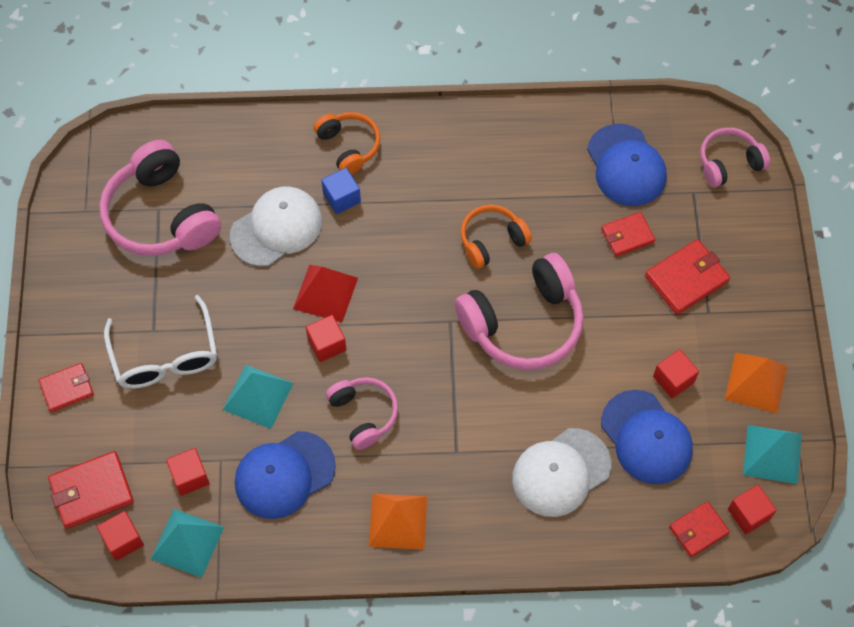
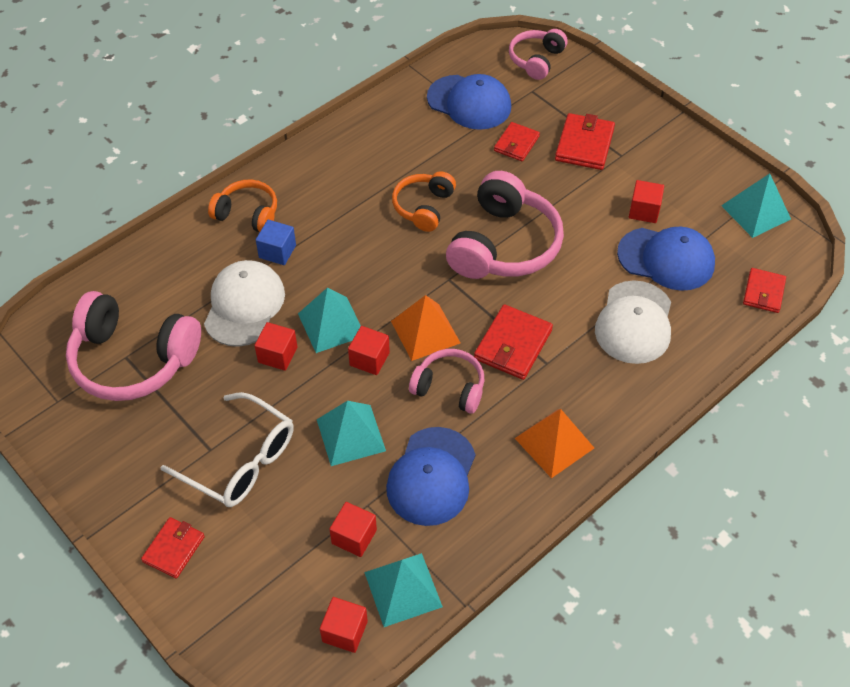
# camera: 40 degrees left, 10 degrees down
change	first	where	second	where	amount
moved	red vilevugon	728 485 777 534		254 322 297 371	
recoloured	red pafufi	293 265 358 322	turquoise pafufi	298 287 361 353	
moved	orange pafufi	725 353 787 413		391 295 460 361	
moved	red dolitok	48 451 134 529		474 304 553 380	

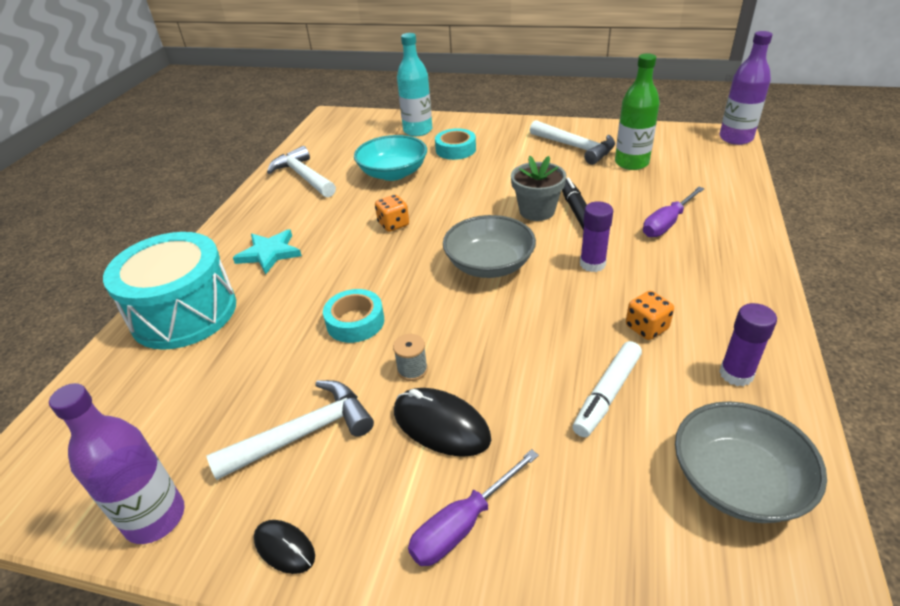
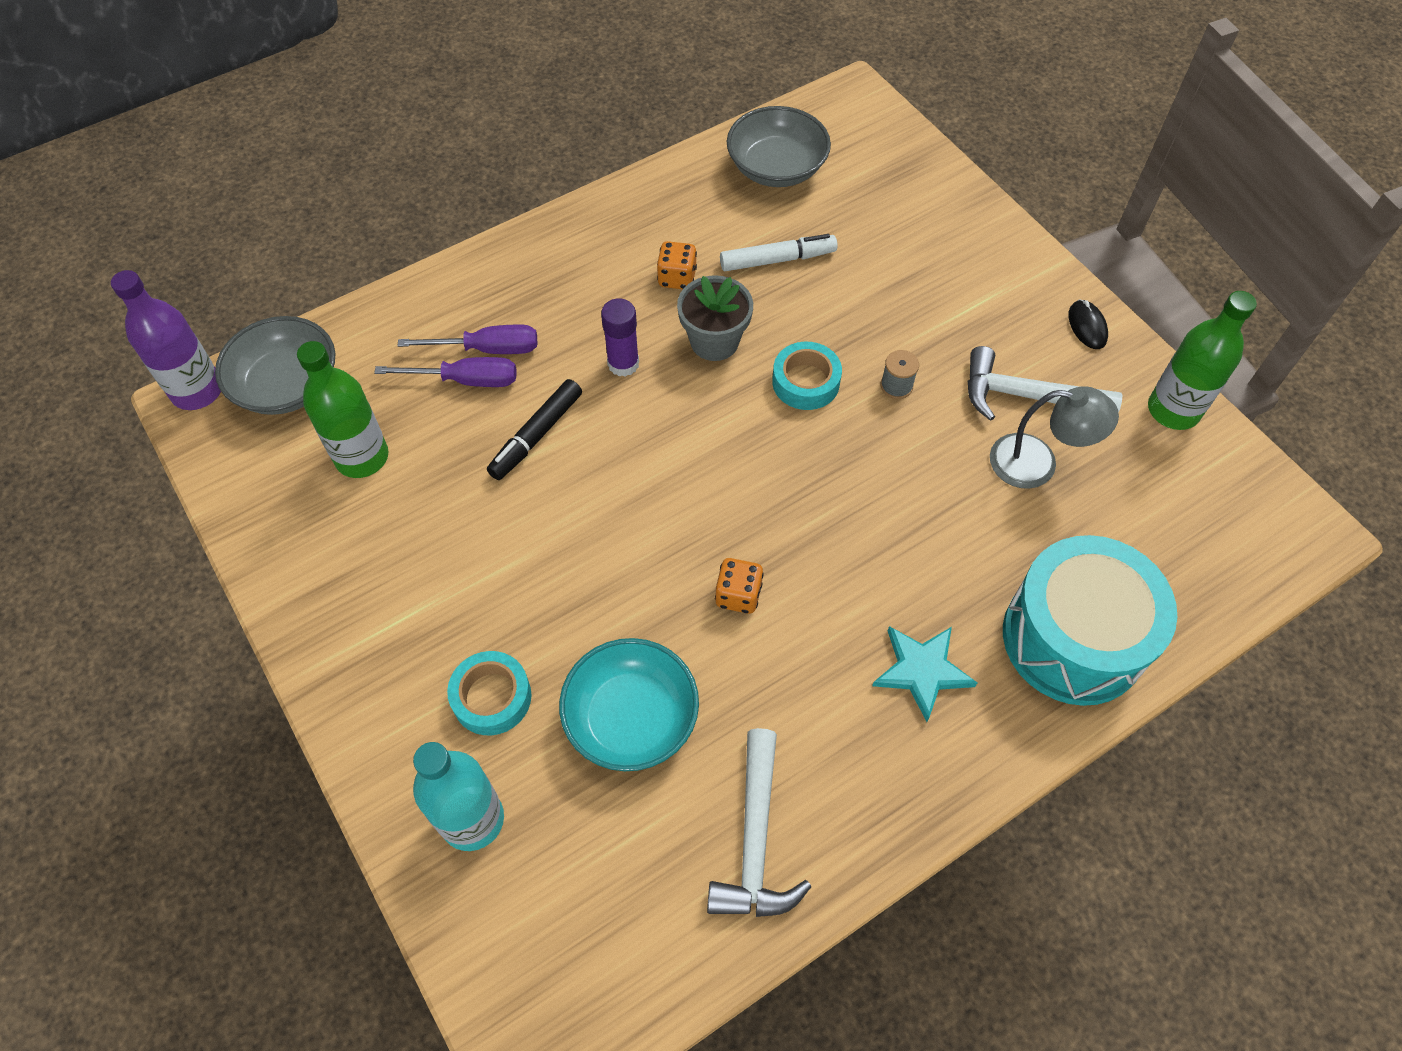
# camera: 140 degrees left, 20 degrees up
change	first	where	second	where	amount
moved	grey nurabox	443 215 536 278		215 316 335 415	
moved	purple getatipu	408 449 539 566		374 357 516 387	
moved	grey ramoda	511 156 566 221		677 275 753 361	
moved	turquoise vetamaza	323 289 384 343		772 342 842 410	
added			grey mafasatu	990 386 1119 489	
recoloured	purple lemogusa	49 383 185 544	green lemogusa	1148 291 1257 430	
removed	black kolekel	394 388 491 457			
removed	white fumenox	530 120 615 165			
removed	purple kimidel	719 303 777 386			

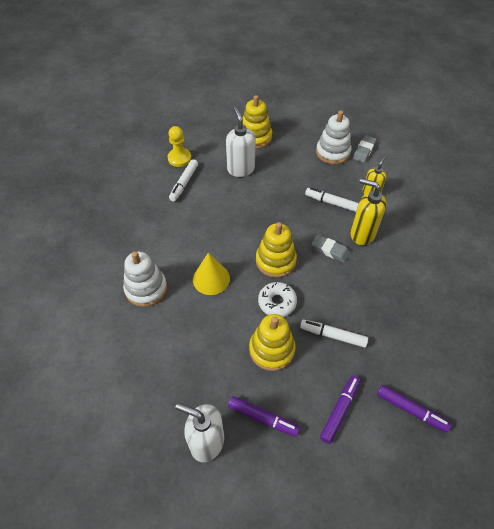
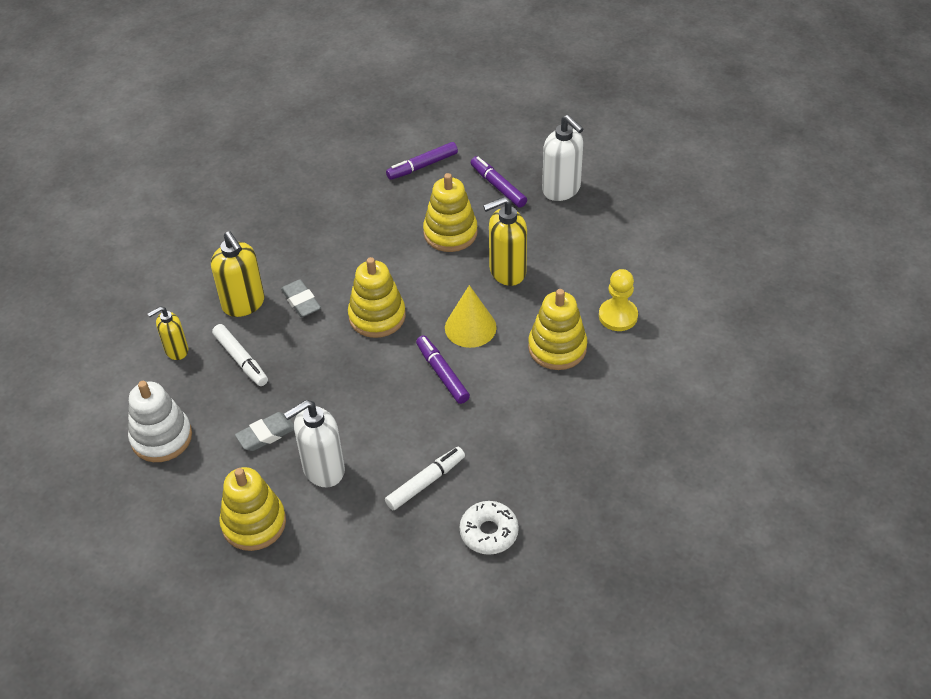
# camera: 150 degrees left, 5 degrees down
change	first	where	second	where	amount
moved	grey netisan	353 135 377 163		235 412 294 451	
turned	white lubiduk	226 107 256 177		284 400 345 487	45 degrees clockwise
moved	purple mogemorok	377 385 451 433		416 335 470 404	
moved	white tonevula	258 282 297 317		460 501 519 555	
added			yellow lubiduk	483 197 527 286	
recoloured	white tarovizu	123 251 167 307	yellow tarovizu	528 289 587 370	
moved	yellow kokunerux	168 126 191 167		599 269 638 331	
removed	white mogemorok	300 319 368 348			

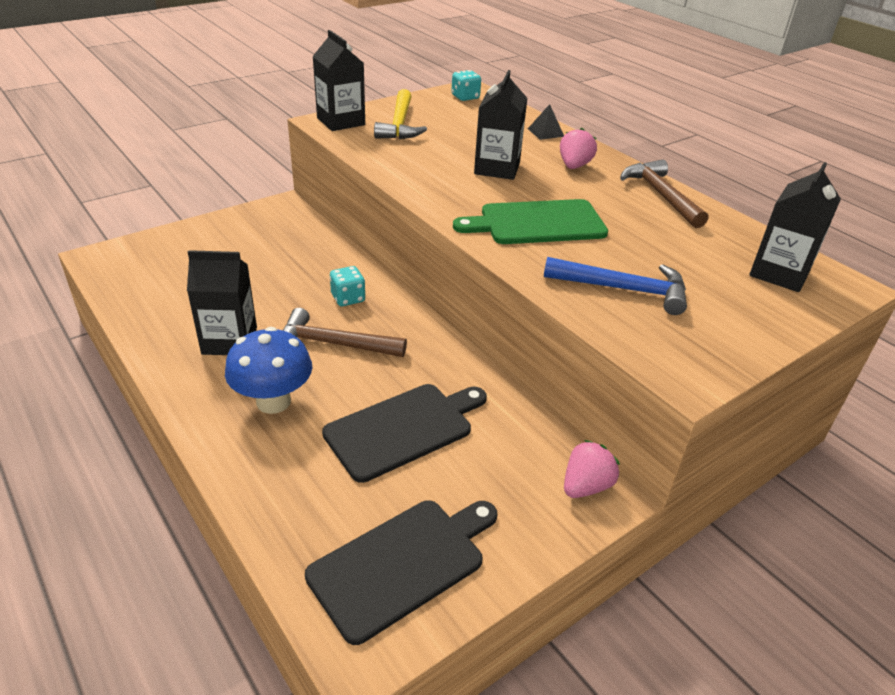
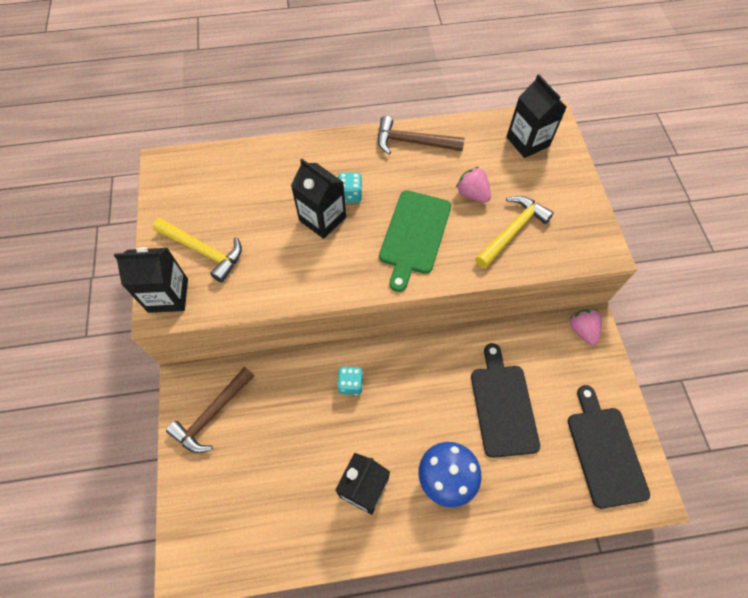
# camera: 60 degrees left, 25 degrees up
change	first	where	second	where	amount
moved	brown fumenox	283 308 407 357		166 367 254 453	
moved	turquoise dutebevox	452 70 481 101		338 173 362 203	
moved	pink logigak	560 128 597 169		456 167 491 203	
recoloured	blue fumenox	544 257 687 315	yellow fumenox	475 196 554 268	
removed	black pafufi	528 104 564 140			

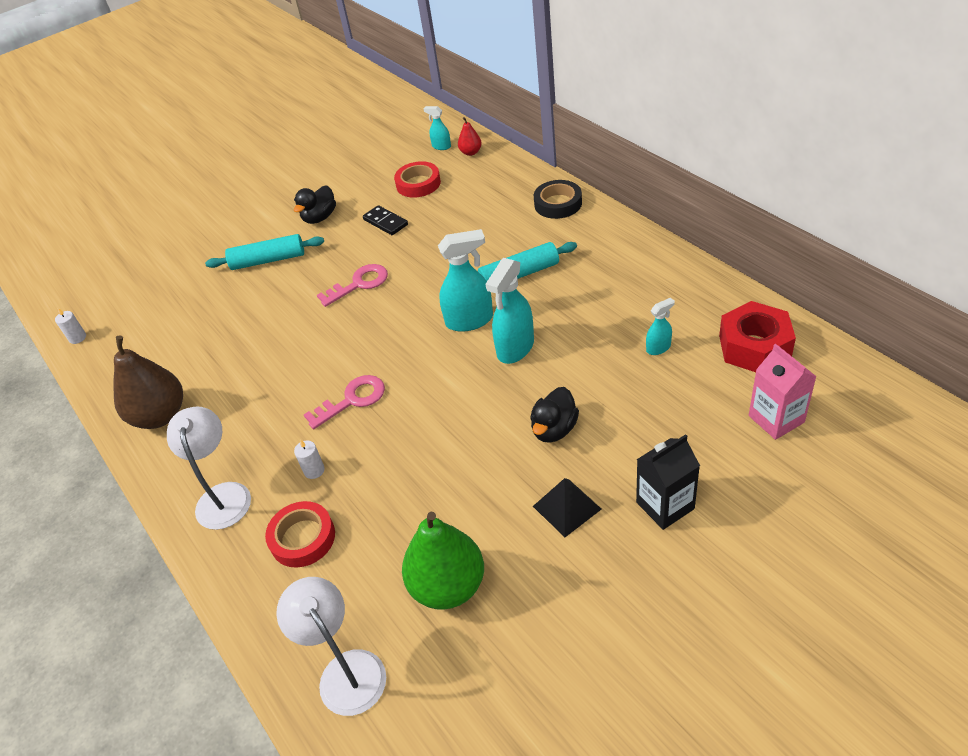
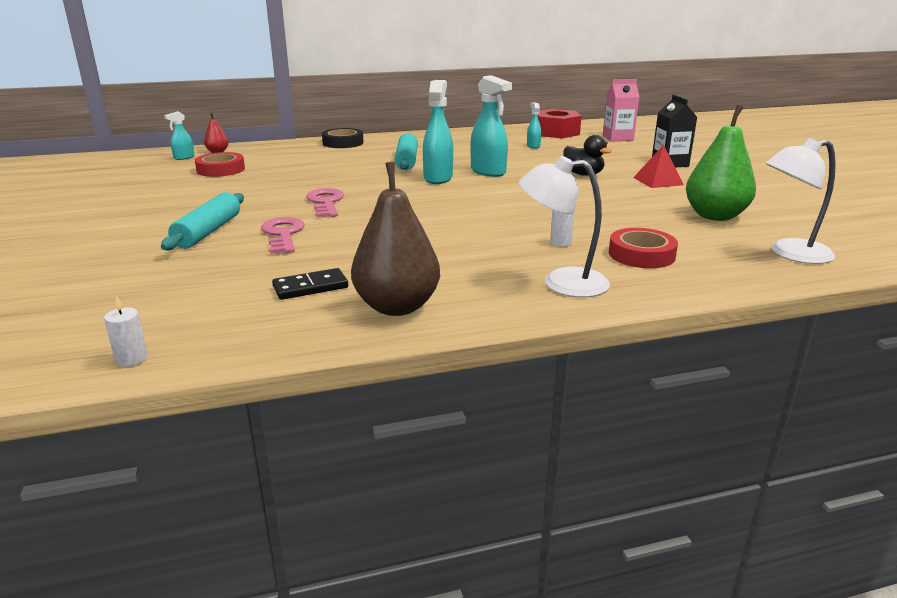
# camera: 75 degrees left, 20 degrees down
change	first	where	second	where	amount
moved	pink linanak	304 375 385 429		261 217 305 254	
moved	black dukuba	363 205 408 235		272 268 348 300	
recoloured	black pafufi	533 478 602 537	red pafufi	633 145 684 188	
removed	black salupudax	294 185 336 224			

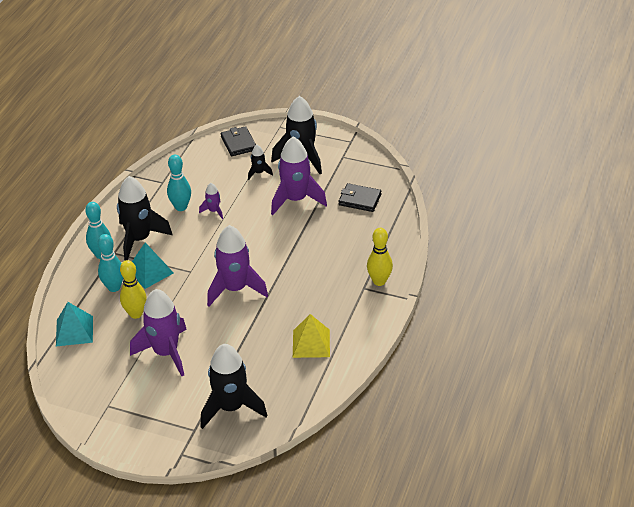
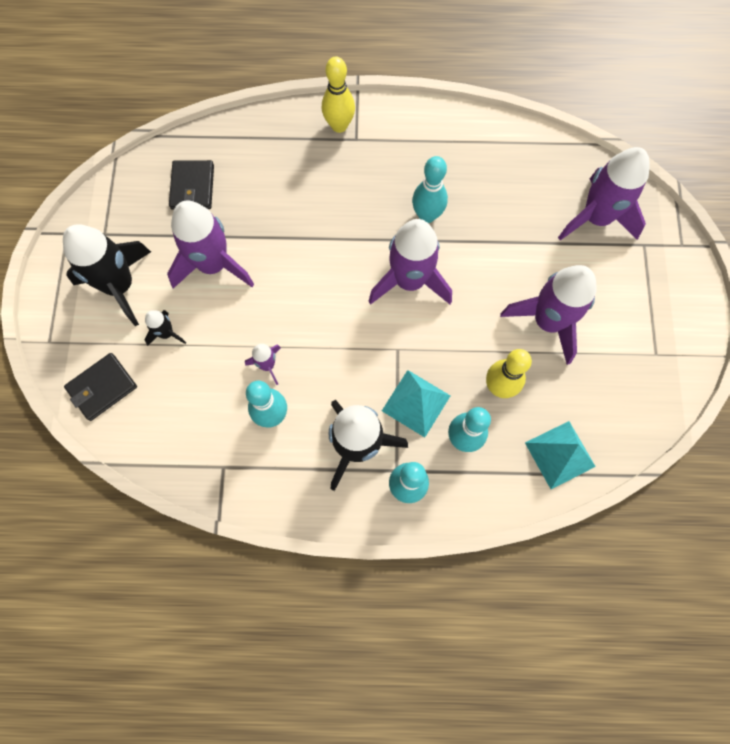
# camera: 110 degrees left, 30 degrees up
change	first	where	second	where	amount
added			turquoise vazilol	412 156 448 223	
recoloured	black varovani	201 344 267 429	purple varovani	558 147 650 240	
removed	yellow pafufi	293 314 330 358			

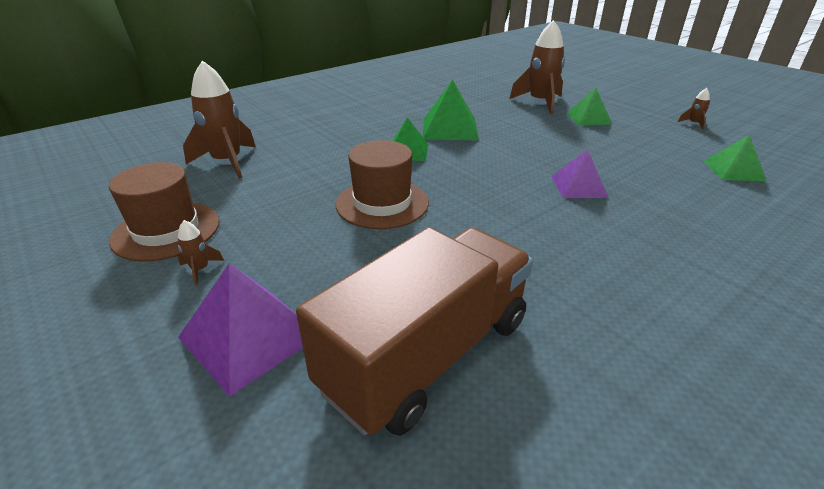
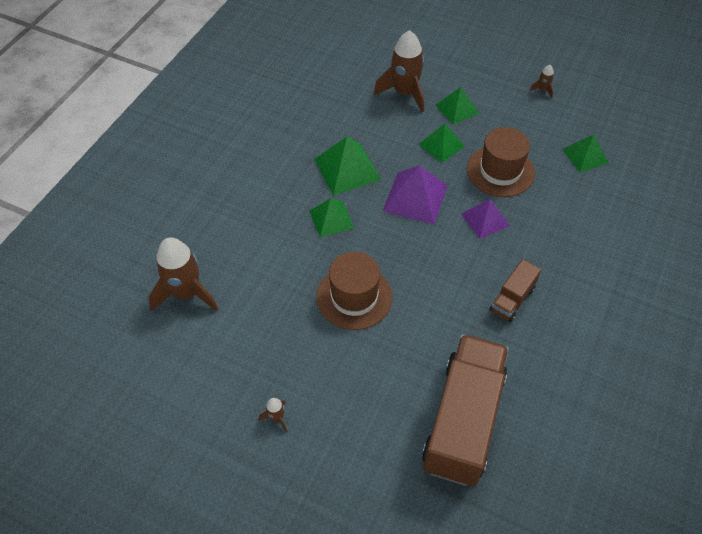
# camera: 25 degrees left, 20 degrees up
change	first	where	second	where	amount
moved	purple pafufi	178 263 303 397		383 165 448 225	
added			green pafufi	418 123 465 163	
moved	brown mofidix	109 162 220 261		467 127 535 197	
added			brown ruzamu	489 259 541 322	

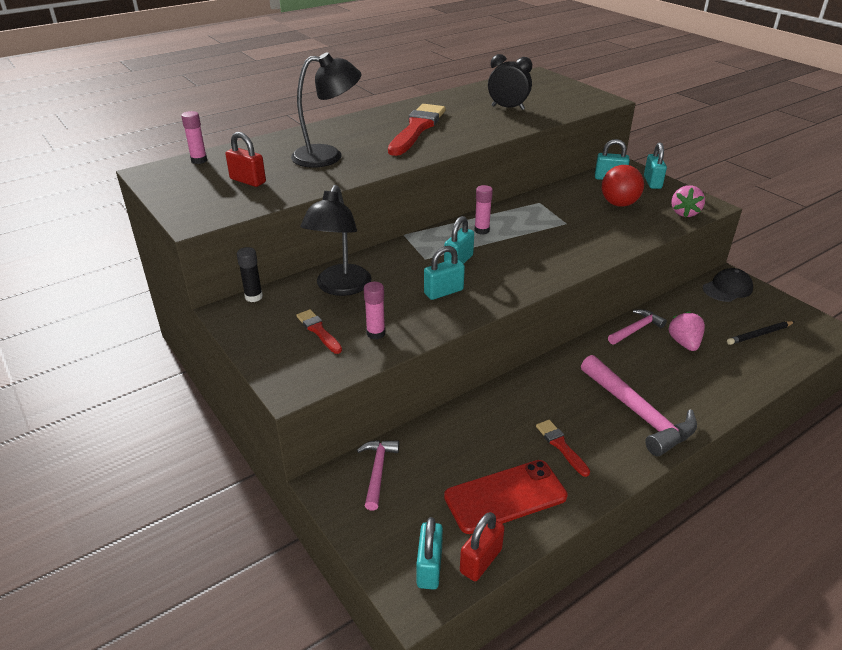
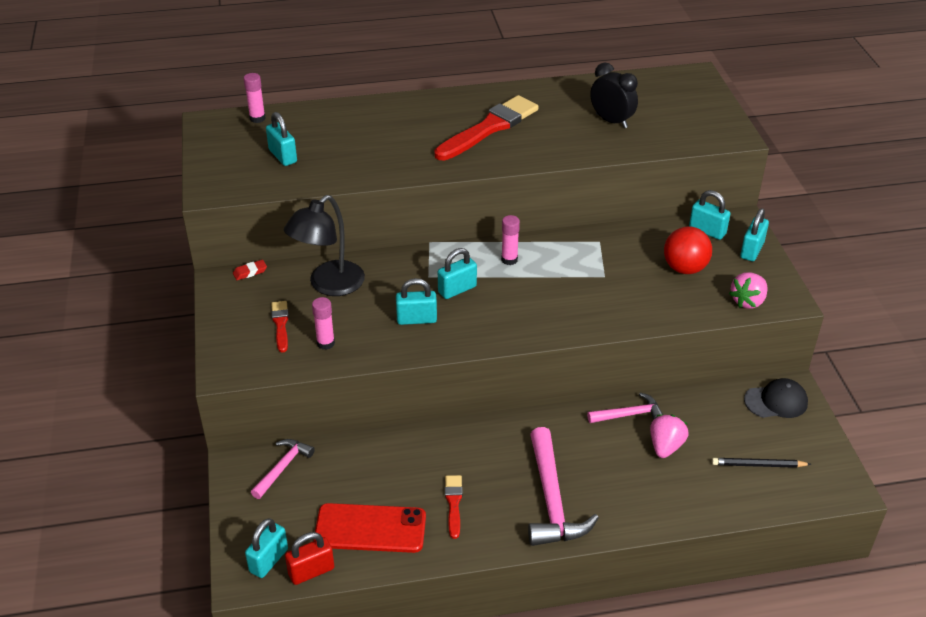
# camera: 25 degrees right, 5 degrees up
change	first	where	second	where	amount
replaced	black kimidel	237 247 263 302	red netisan	233 260 267 280	
recoloured	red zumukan	225 132 266 187	turquoise zumukan	266 112 297 166	
removed	black mafasatu	291 52 361 168			

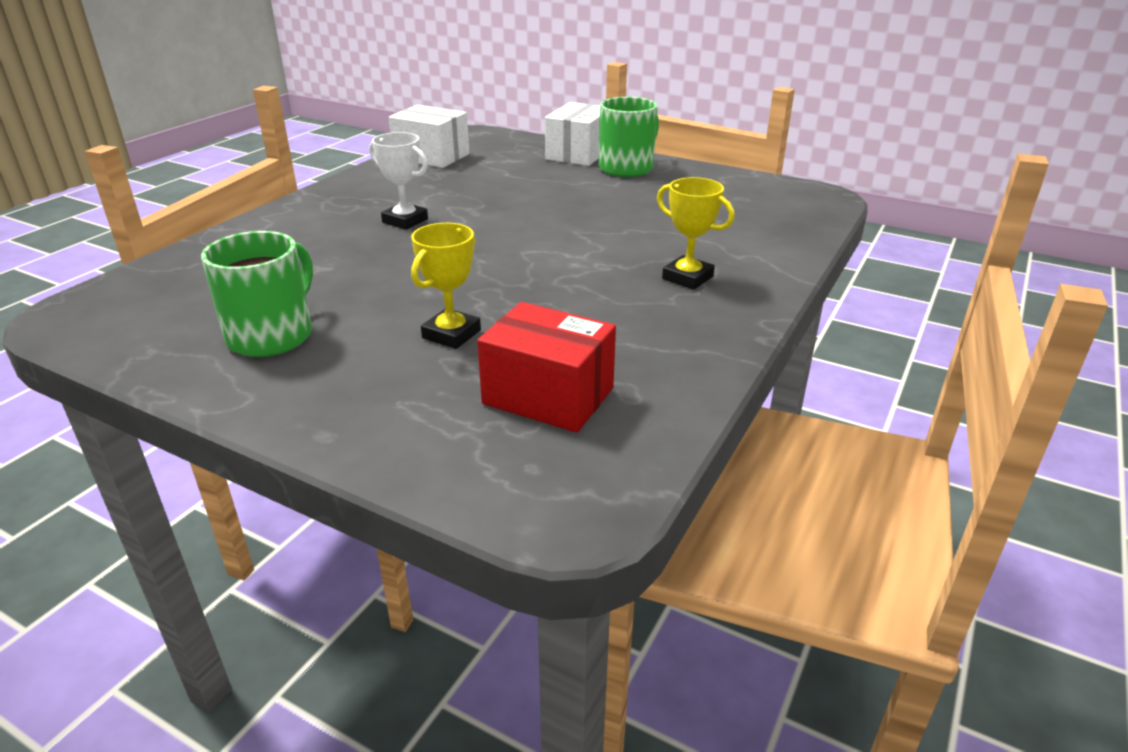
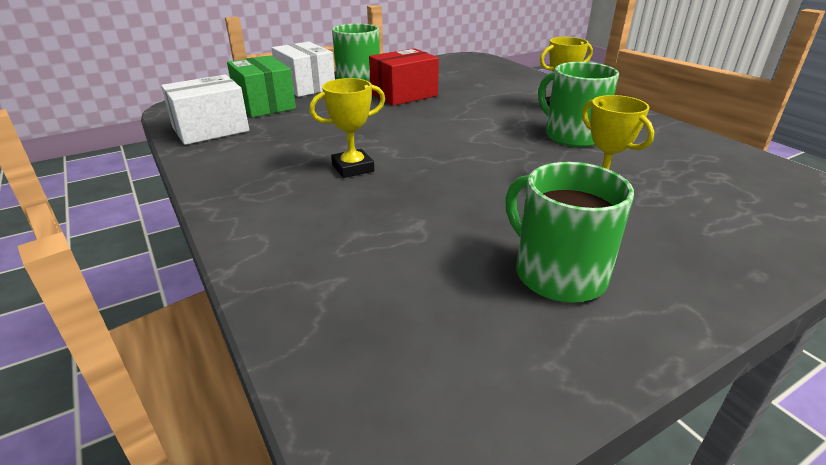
# camera: 60 degrees left, 0 degrees up
change	first	where	second	where	amount
added			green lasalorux	227 55 296 117	
recoloured	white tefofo	369 132 428 230	yellow tefofo	309 78 385 178	
moved	red lasalorux	477 302 616 433		369 48 439 106	
added			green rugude	538 62 619 147	

